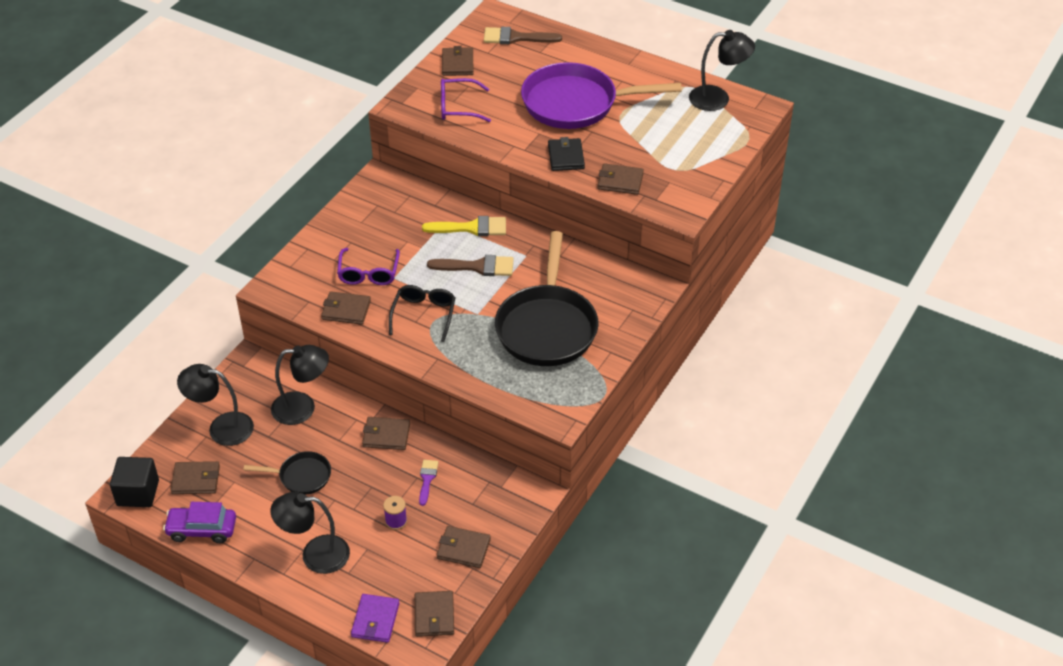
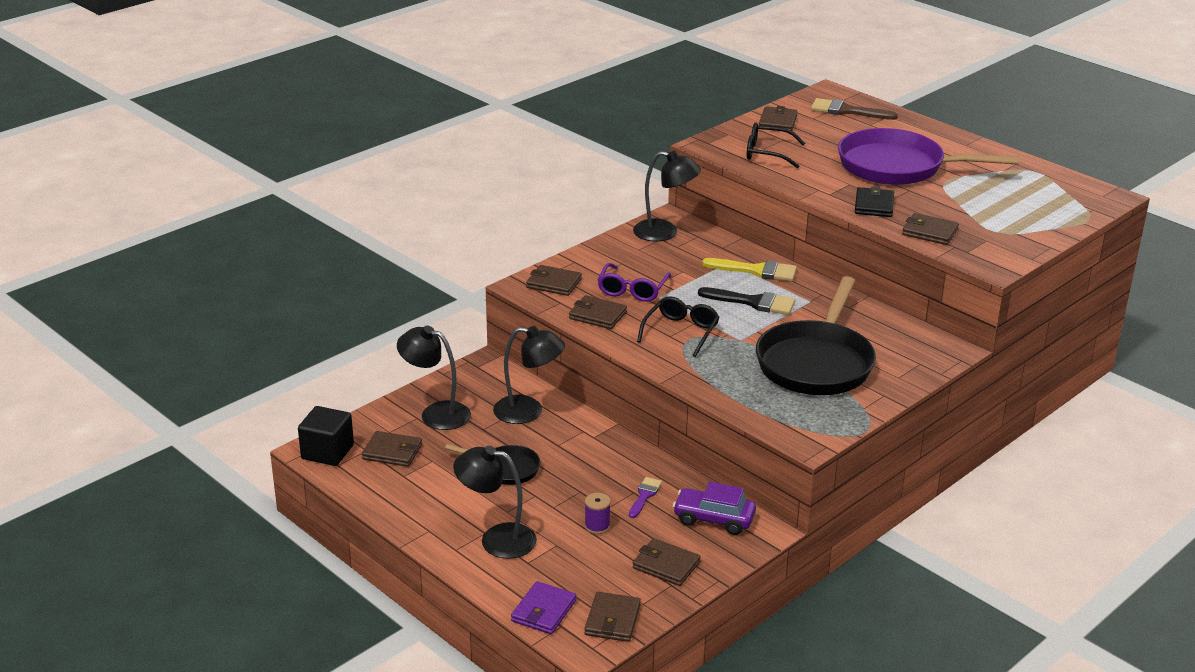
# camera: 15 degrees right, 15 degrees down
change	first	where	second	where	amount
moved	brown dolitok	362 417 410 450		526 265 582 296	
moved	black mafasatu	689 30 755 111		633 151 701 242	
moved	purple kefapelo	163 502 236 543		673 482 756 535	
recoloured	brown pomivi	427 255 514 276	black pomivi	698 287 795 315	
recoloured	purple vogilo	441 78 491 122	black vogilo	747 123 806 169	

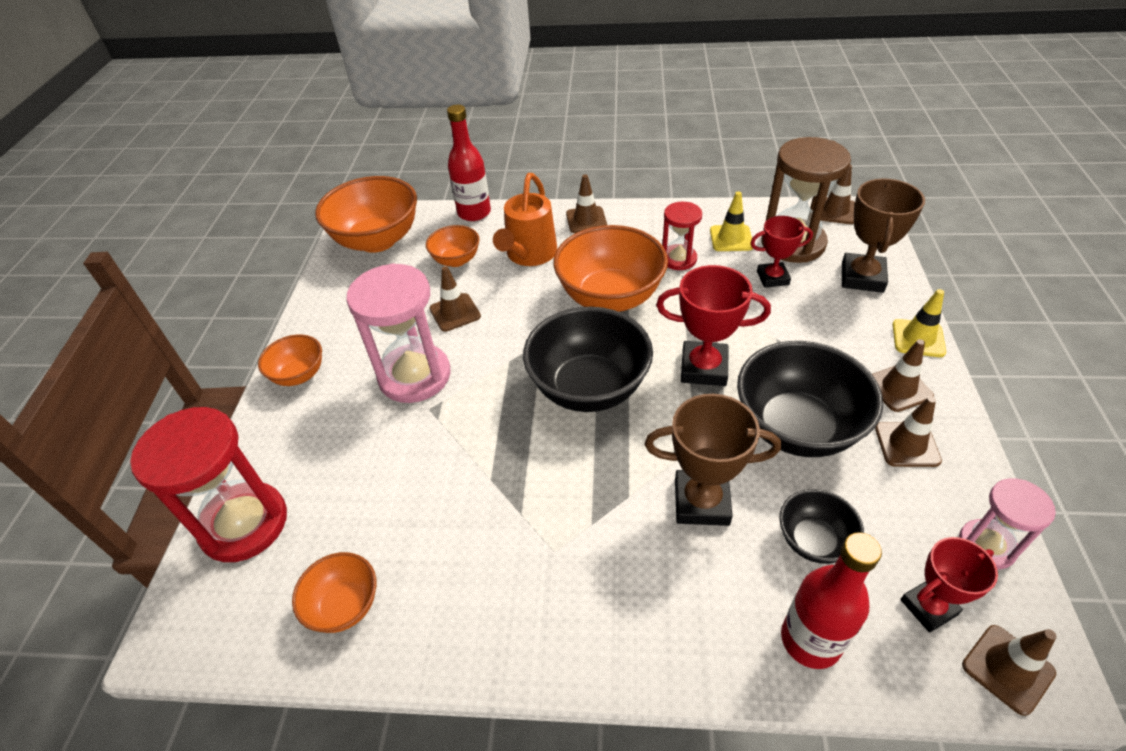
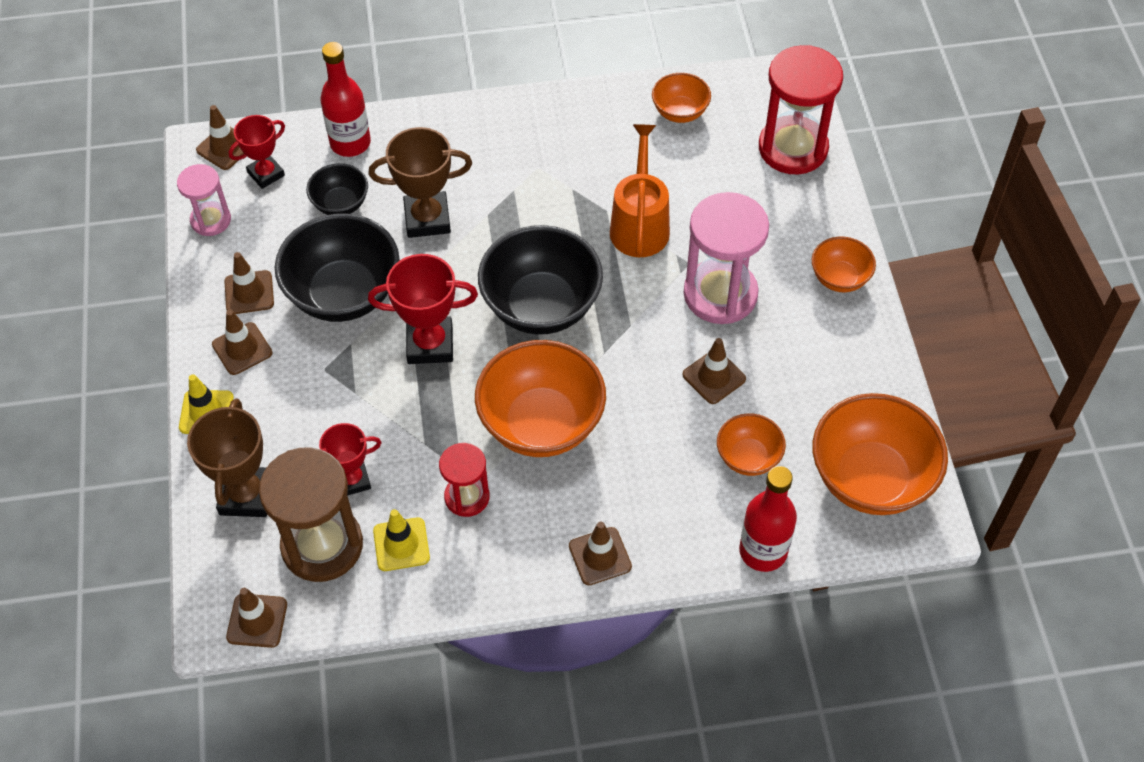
# camera: 165 degrees right, 10 degrees up
change	first	where	second	where	amount
moved	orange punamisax	493 173 557 266		610 124 670 257	

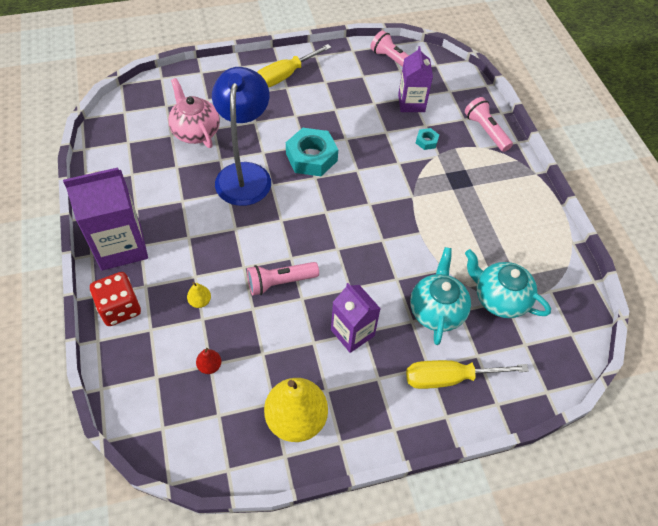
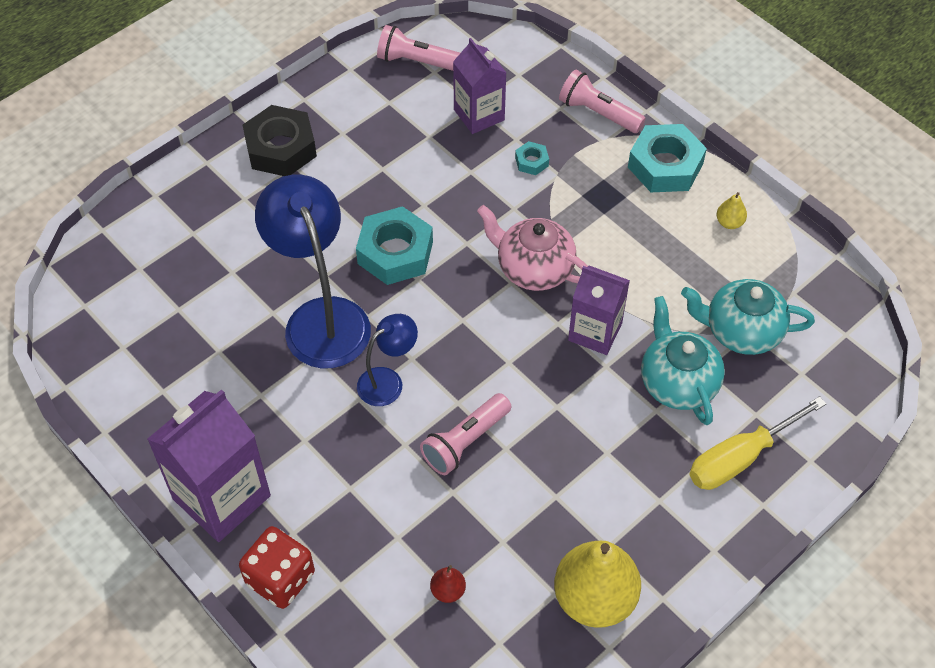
# camera: 25 degrees left, 0 degrees up
change	first	where	second	where	amount
replaced	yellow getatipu	257 44 331 88	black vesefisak	243 105 317 176	
added			blue mafasatu	357 314 418 406	
moved	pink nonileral	168 78 220 148		477 205 588 291	
moved	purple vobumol	331 283 381 353		568 265 630 355	
added			turquoise vesefisak	628 124 707 192	
moved	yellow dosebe	187 282 211 308		716 192 747 229	

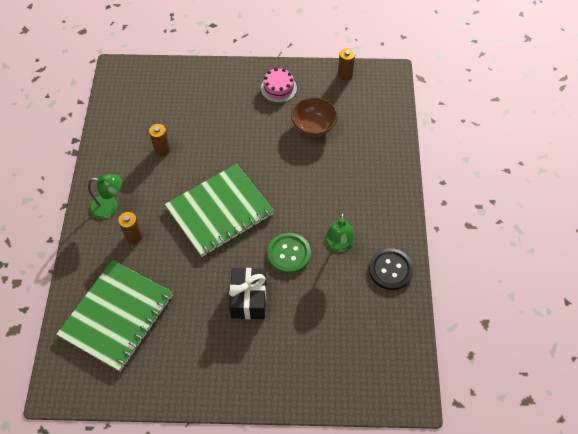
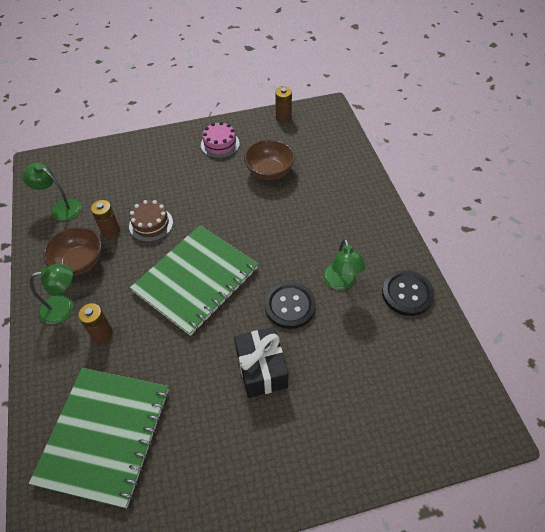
# camera: 15 degrees left, 5 degrees down
change	first	where	second	where	amount
added			green mafasatu	22 162 81 221	
added			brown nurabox	43 227 102 276	
added			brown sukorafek	129 200 173 242	
recoloured	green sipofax	267 233 311 274	black sipofax	265 282 316 329	

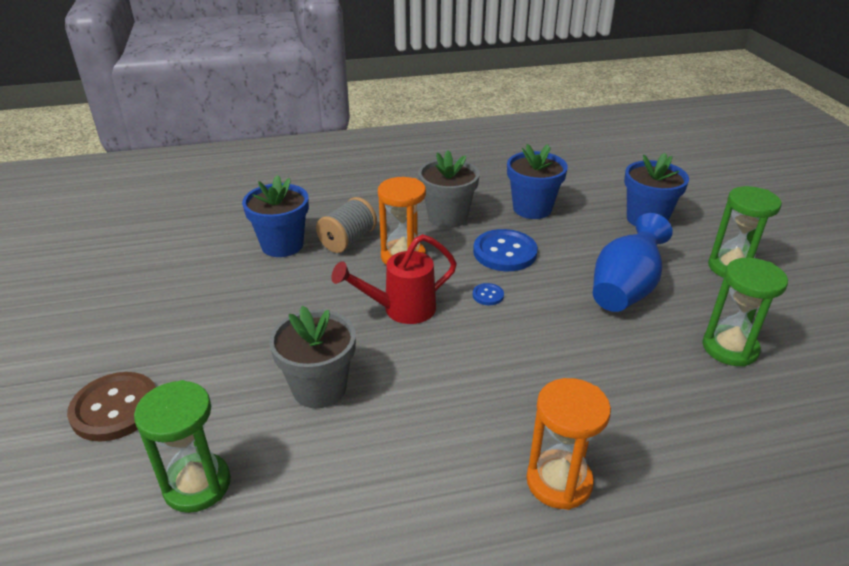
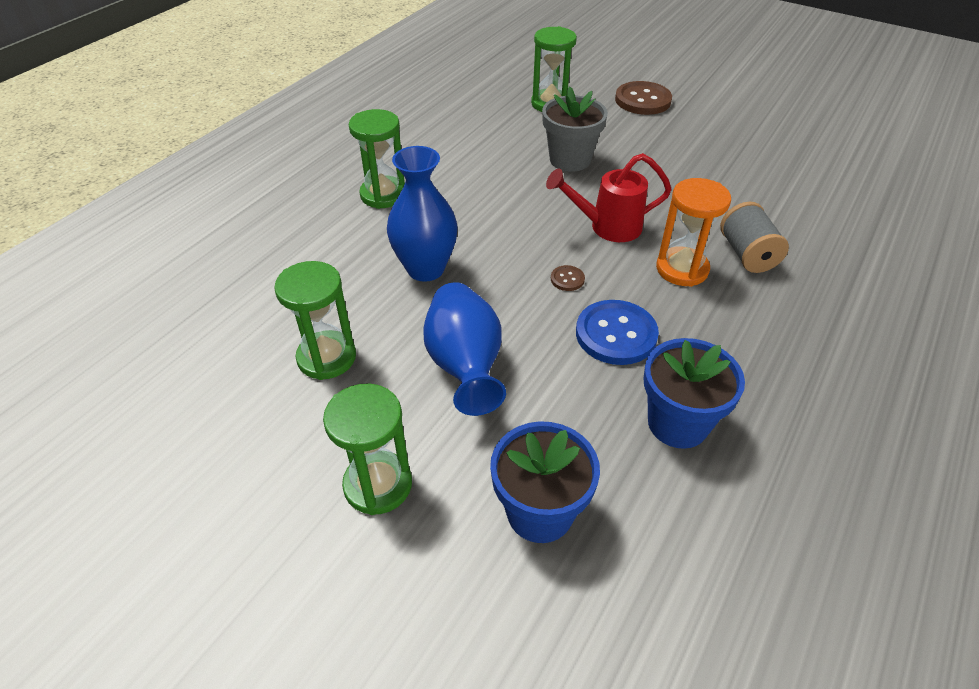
# camera: 135 degrees right, 10 degrees up
change	first	where	second	where	amount
recoloured	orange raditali	526 378 611 510	green raditali	349 109 405 209	
added			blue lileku	387 146 458 282	
turned	red punamisax	331 234 457 324		546 153 672 242	120 degrees counterclockwise
recoloured	blue sipofax	473 283 504 305	brown sipofax	551 265 585 291	
removed	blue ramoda	242 175 309 257			
removed	grey ramoda	418 150 480 228			

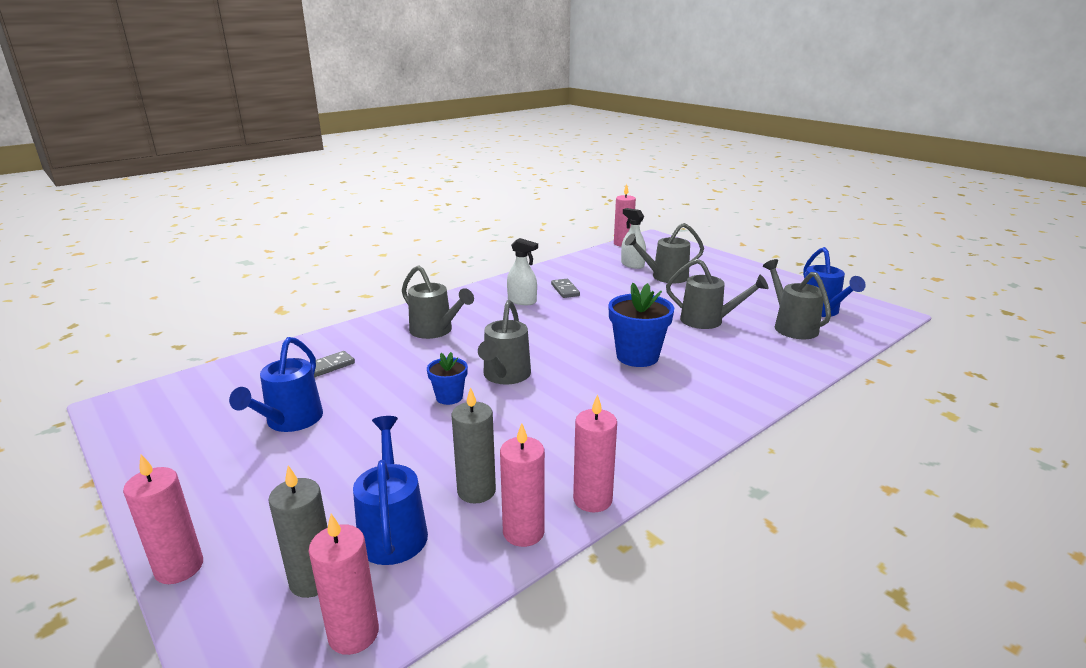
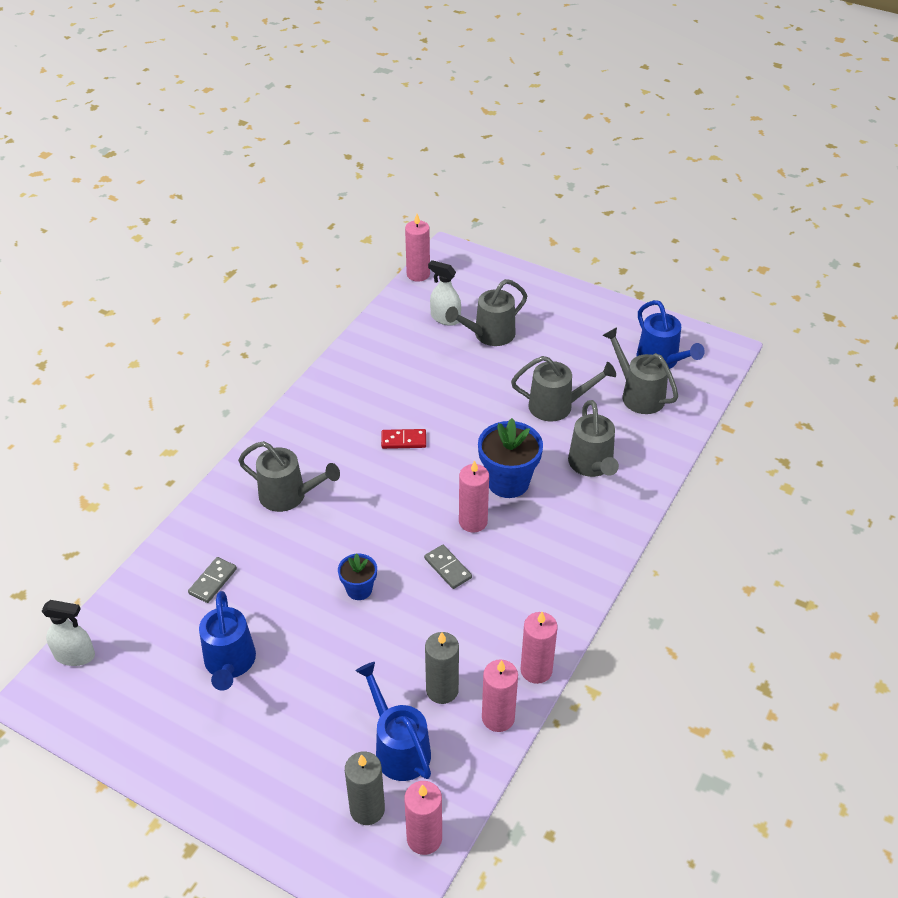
# camera: 20 degrees left, 20 degrees up
change	first	where	second	where	amount
moved	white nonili	507 238 538 305		42 600 95 666	
added			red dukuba	381 429 426 449	
moved	grey dukuba	551 279 580 298		424 545 472 589	
moved	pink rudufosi	123 455 203 584		459 460 489 533	
moved	grey punamisax	478 300 531 385		568 400 619 477	

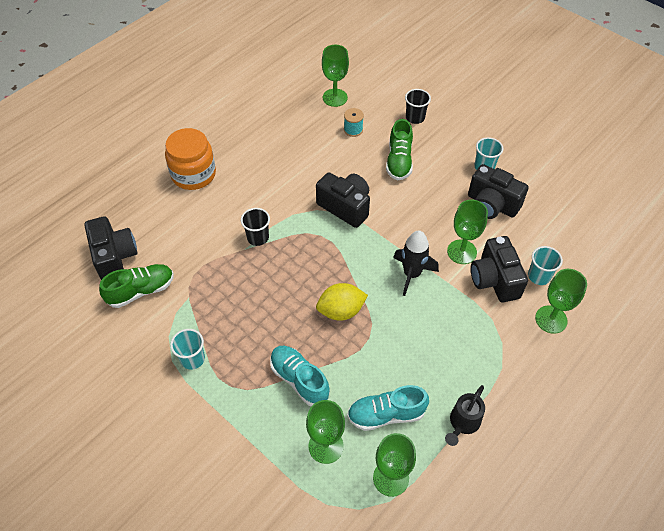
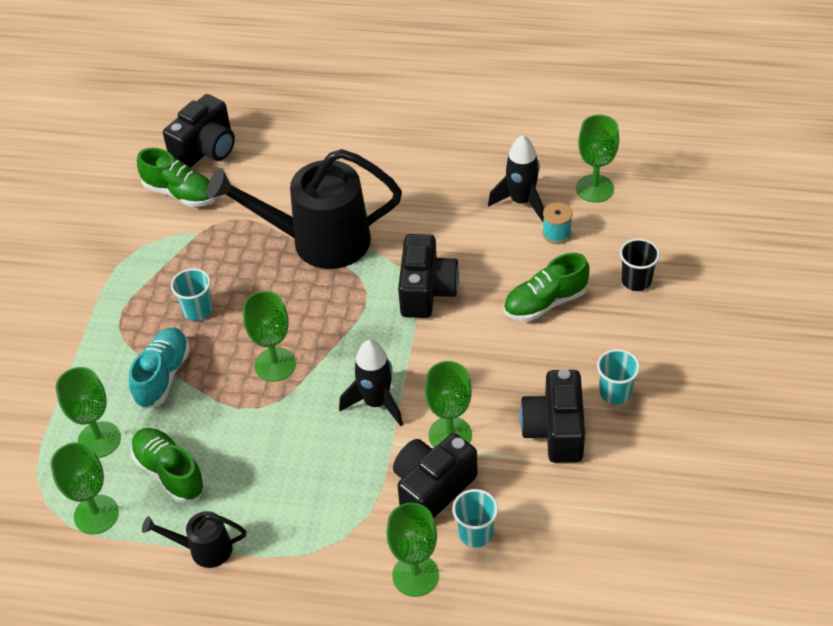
# camera: 60 degrees right, 5 degrees down
change	first	where	second	where	amount
recoloured	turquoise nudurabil	347 385 429 431	green nudurabil	131 428 205 503	
moved	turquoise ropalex	170 329 205 370		171 268 213 321	
replaced	black ropalex	241 208 270 246	black punamisax	207 149 402 269	
replaced	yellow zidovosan	316 283 368 321	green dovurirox	243 291 296 382	
added			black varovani	488 135 544 222	
removed	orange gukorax	165 128 216 190			

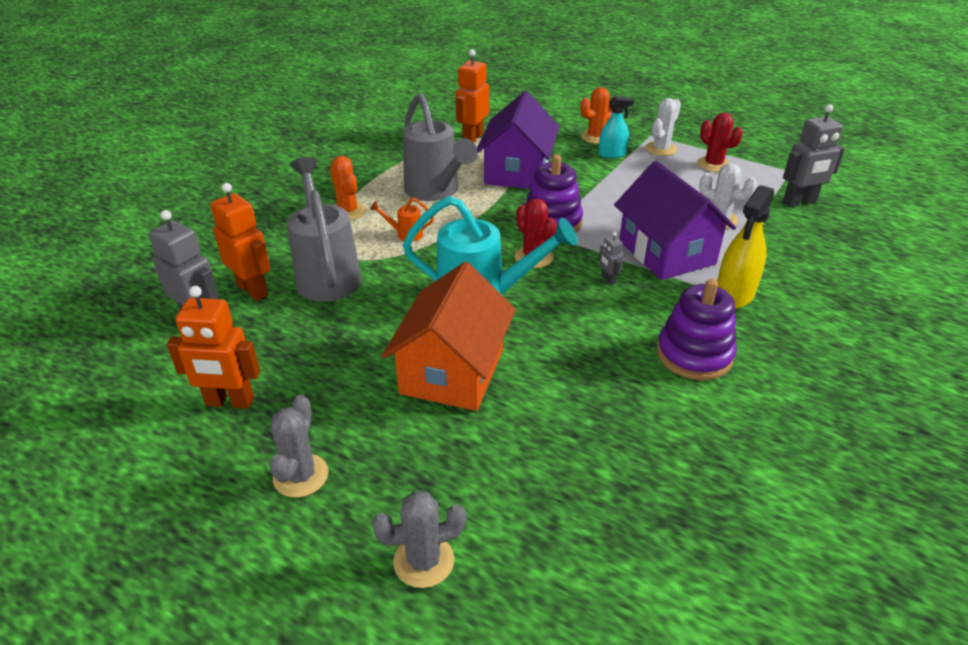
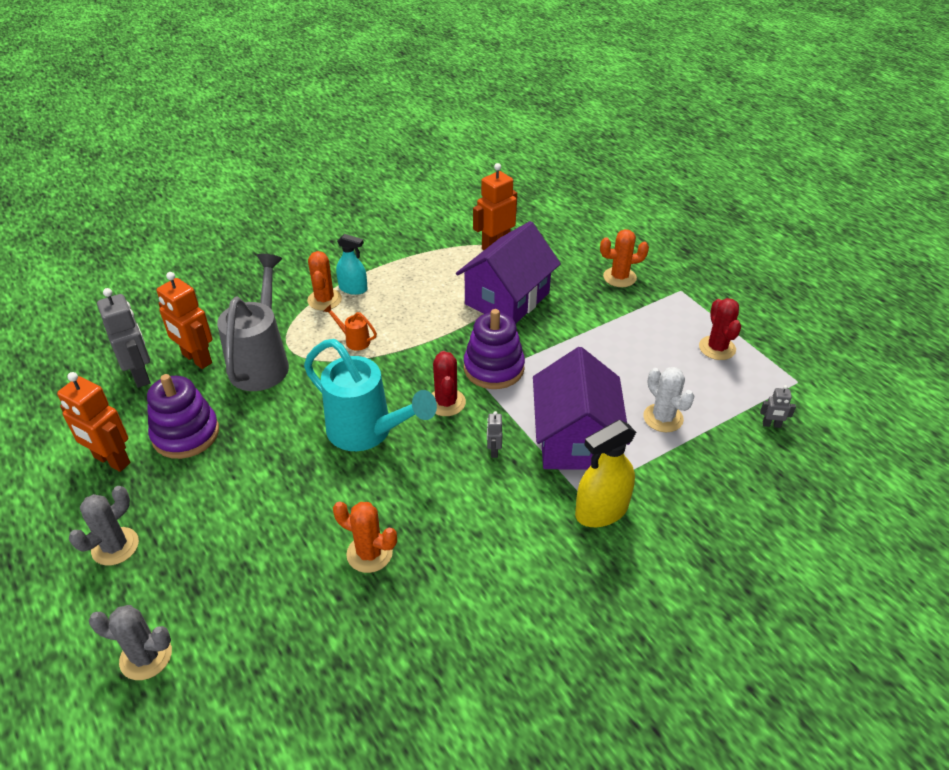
# camera: 25 degrees right, 5 degrees up
change	first	where	second	where	amount
moved	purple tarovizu	657 279 737 380		147 374 219 459	
turned	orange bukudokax	210 183 270 301		156 272 212 369	150 degrees clockwise
added			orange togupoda	333 502 397 573	
moved	turquoise nonili	598 96 634 158		336 234 368 295	
resized	grey bukudokax	783 104 845 207		760 385 796 428	x0.48
removed	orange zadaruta	382 262 516 411			
removed	grey punamisax	403 93 478 201			
removed	white togupoda	645 98 681 156			

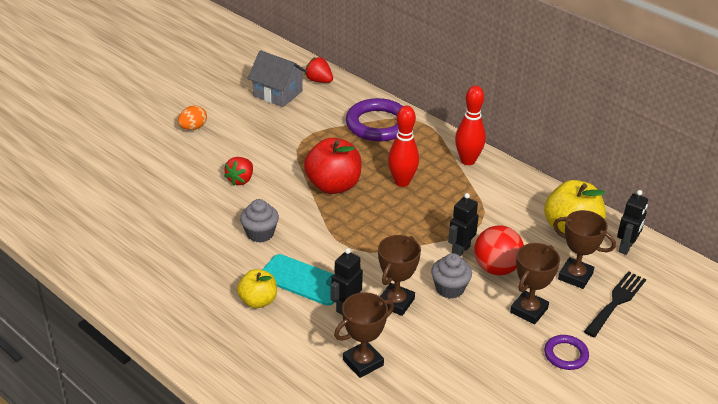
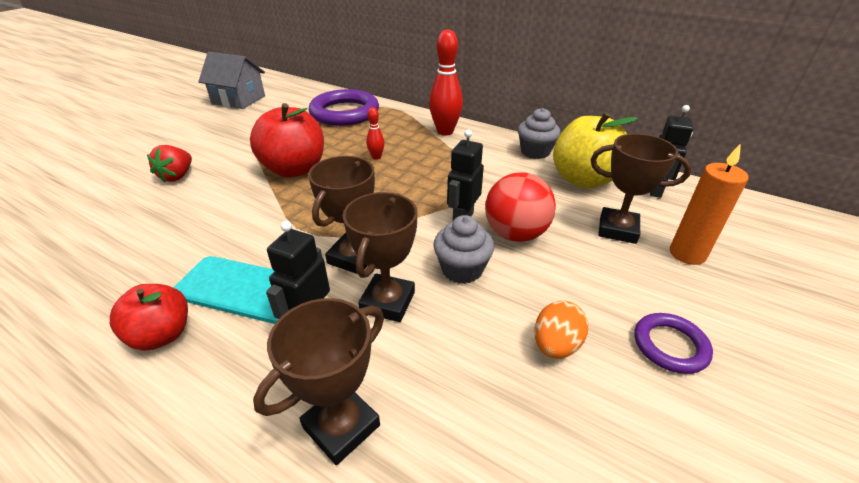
# camera: 10 degrees left, 0 degrees up
change	first	where	second	where	amount
recoloured	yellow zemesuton	237 269 277 308	red zemesuton	110 284 188 351	
moved	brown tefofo	510 243 560 324		308 156 375 274	
resized	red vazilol	388 106 419 187		366 107 385 160	x0.49
moved	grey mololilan	240 199 279 243		518 108 561 159	
moved	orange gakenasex	178 105 207 130		534 301 588 359	
replaced	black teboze	584 271 646 337	orange rudufosi	670 144 748 265	
removed	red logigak	305 57 333 83			

